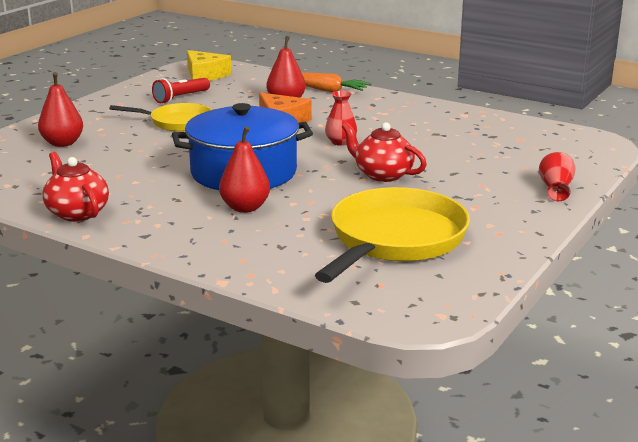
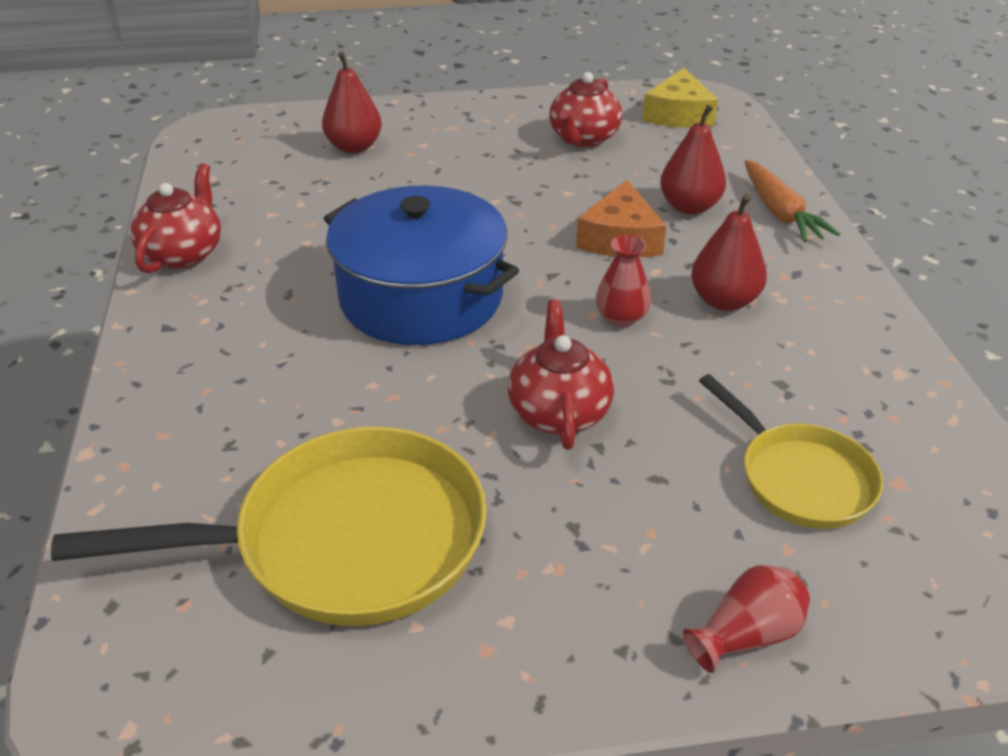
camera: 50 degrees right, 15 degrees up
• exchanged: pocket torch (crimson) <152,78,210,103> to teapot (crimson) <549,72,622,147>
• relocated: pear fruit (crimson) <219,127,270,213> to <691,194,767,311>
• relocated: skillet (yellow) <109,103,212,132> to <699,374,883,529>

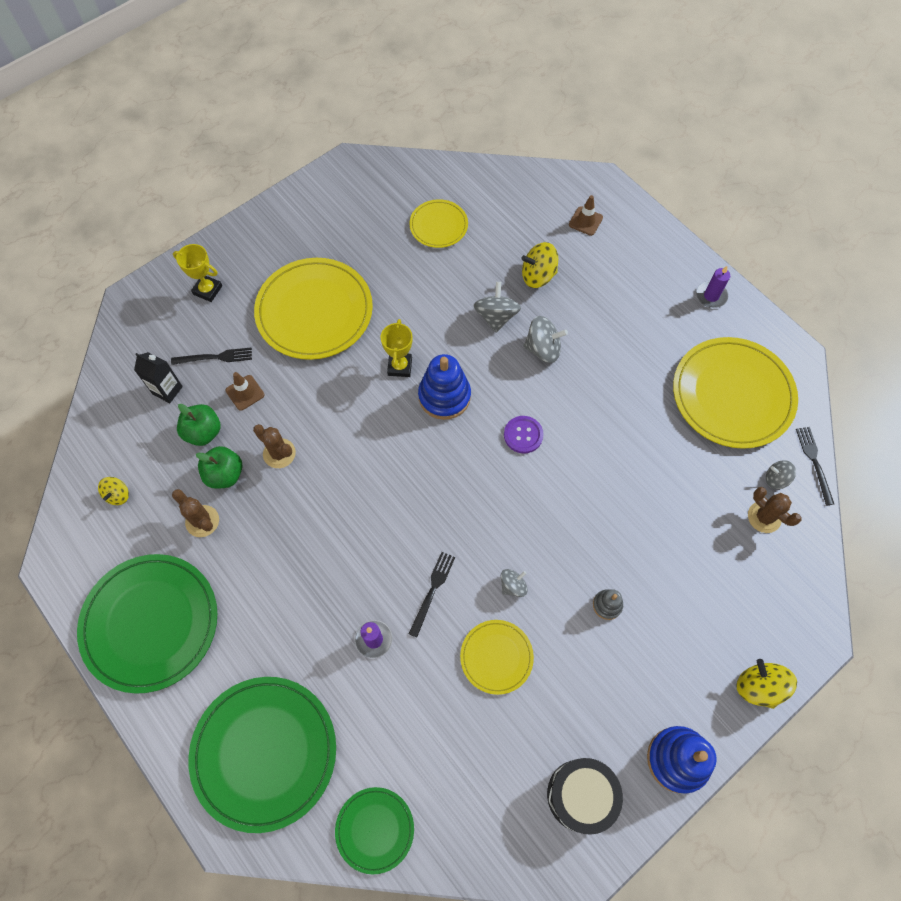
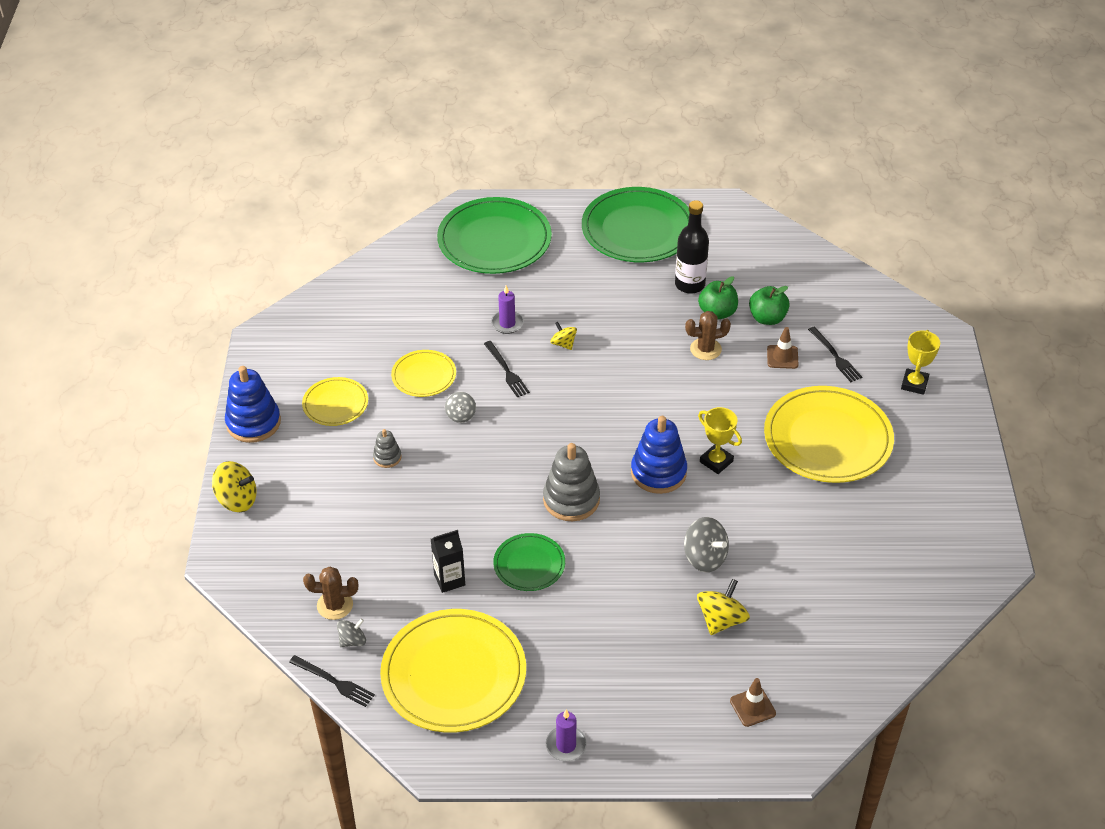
camera: 130 degrees right, 20 degrees down
• relocated: plate (yellow) <409,199,468,248> to <302,377,368,426>
• relocated: juice carton (black) <134,352,183,403> to <431,530,465,593>
• relocated: plate (emerald) <335,787,414,875> to <493,533,565,591>
• exchanged: shirt button (royal purple) <504,416,544,454> to stacking rings (gray) <543,443,600,521>
• relocated: whirligig (yellow) <98,477,129,505> to <550,322,577,350>
• exchanged: saguaro cactus (russet) <172,489,219,537> to bottle (black) <675,200,709,294>
• spun: table fork (black) <171,348,252,365> = <808,327,862,382> 60 degrees counterclockwise
• spun: trophy (yellow) <173,244,222,302> = <901,330,940,395> 45 degrees counterclockwise
• missing: whirligig (gray) <524,316,568,363>
• missing: drum (black) <547,758,623,835>

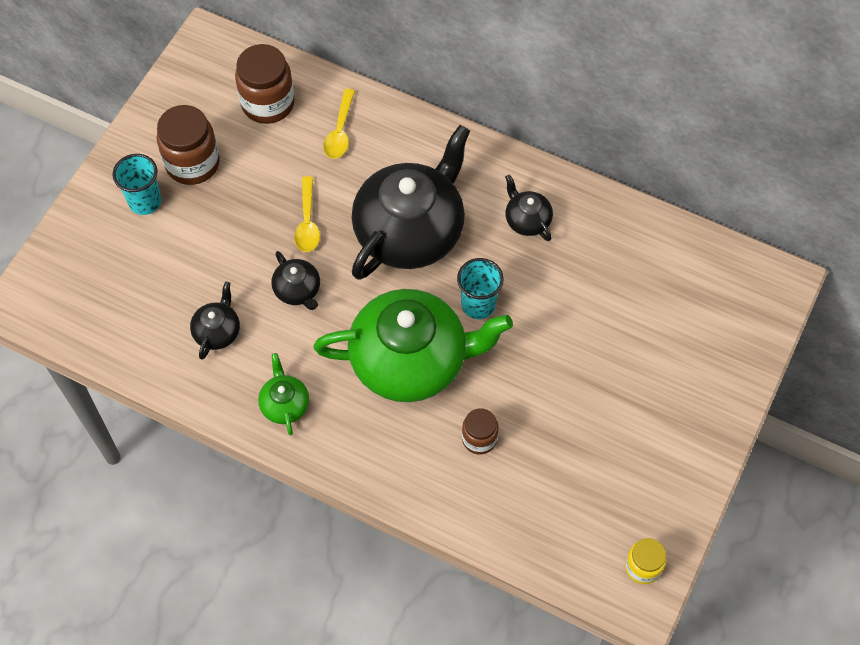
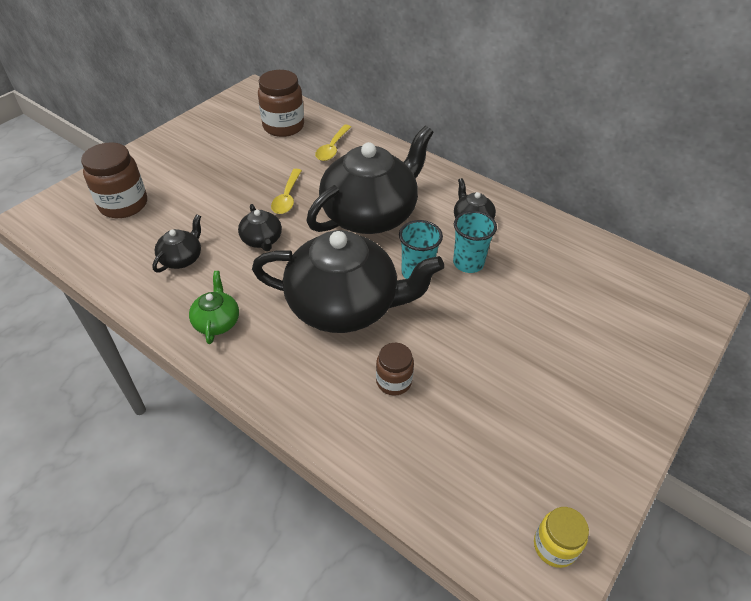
camera: 10 degrees right, 15 degrees down
• relocated: jam jar (russet) <156,105,220,185> to <81,142,147,218>
• colour: teapot (emerald) <314,289,513,402> to teapot (black) <252,230,444,333>
• relocated: beaker (teal) <112,154,162,215> to <453,211,497,273>

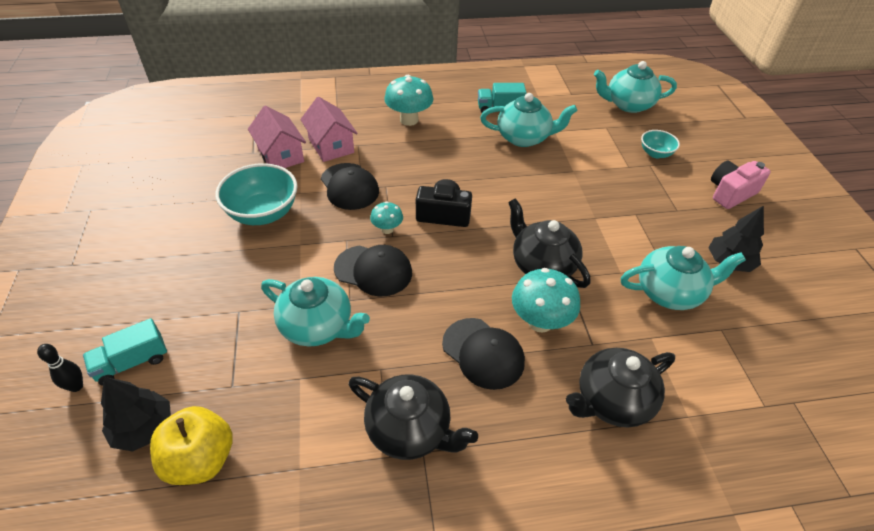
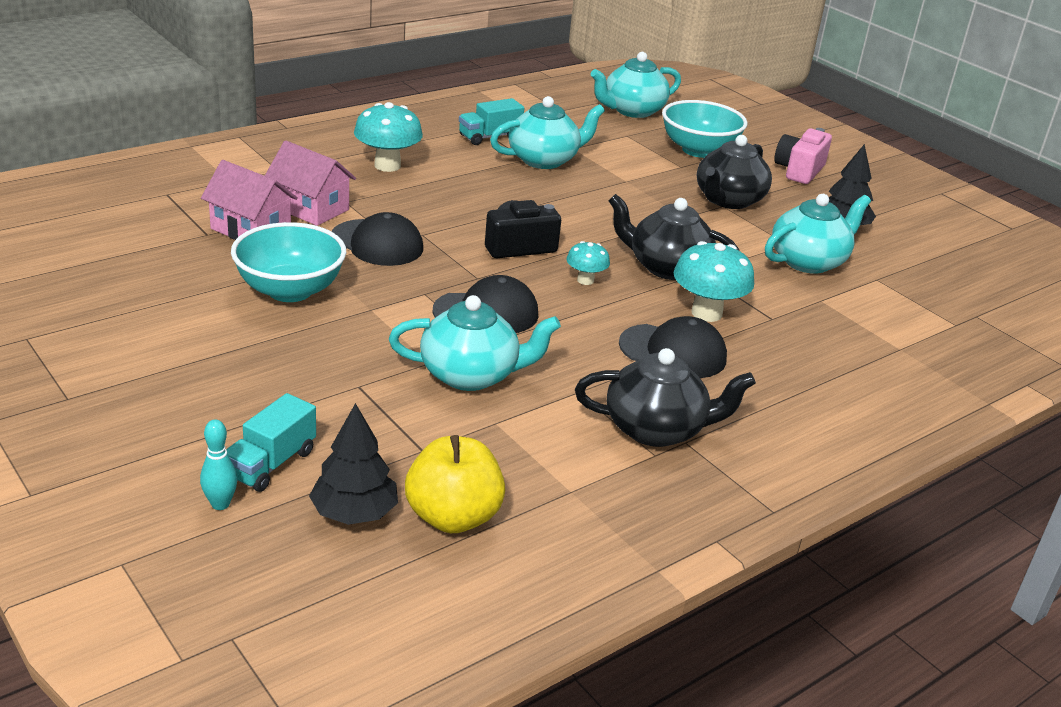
camera: 30 degrees left, 15 degrees down
• colour: bowling pin (black) <37,344,83,392> to bowling pin (teal) <200,419,238,510>
• relocated: toadstool (teal) <370,202,403,234> to <566,241,610,285>
• size: serving bowl (teal) <641,130,680,158> = <662,100,748,158> x1.83
• relocated: teapot (black) <566,348,675,427> to <697,135,772,209>

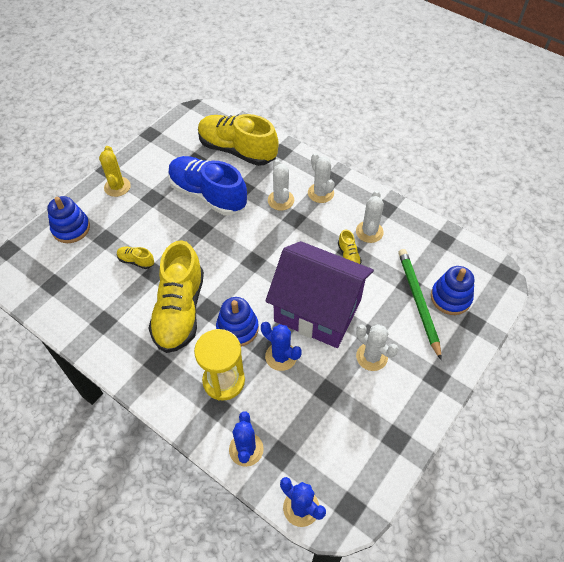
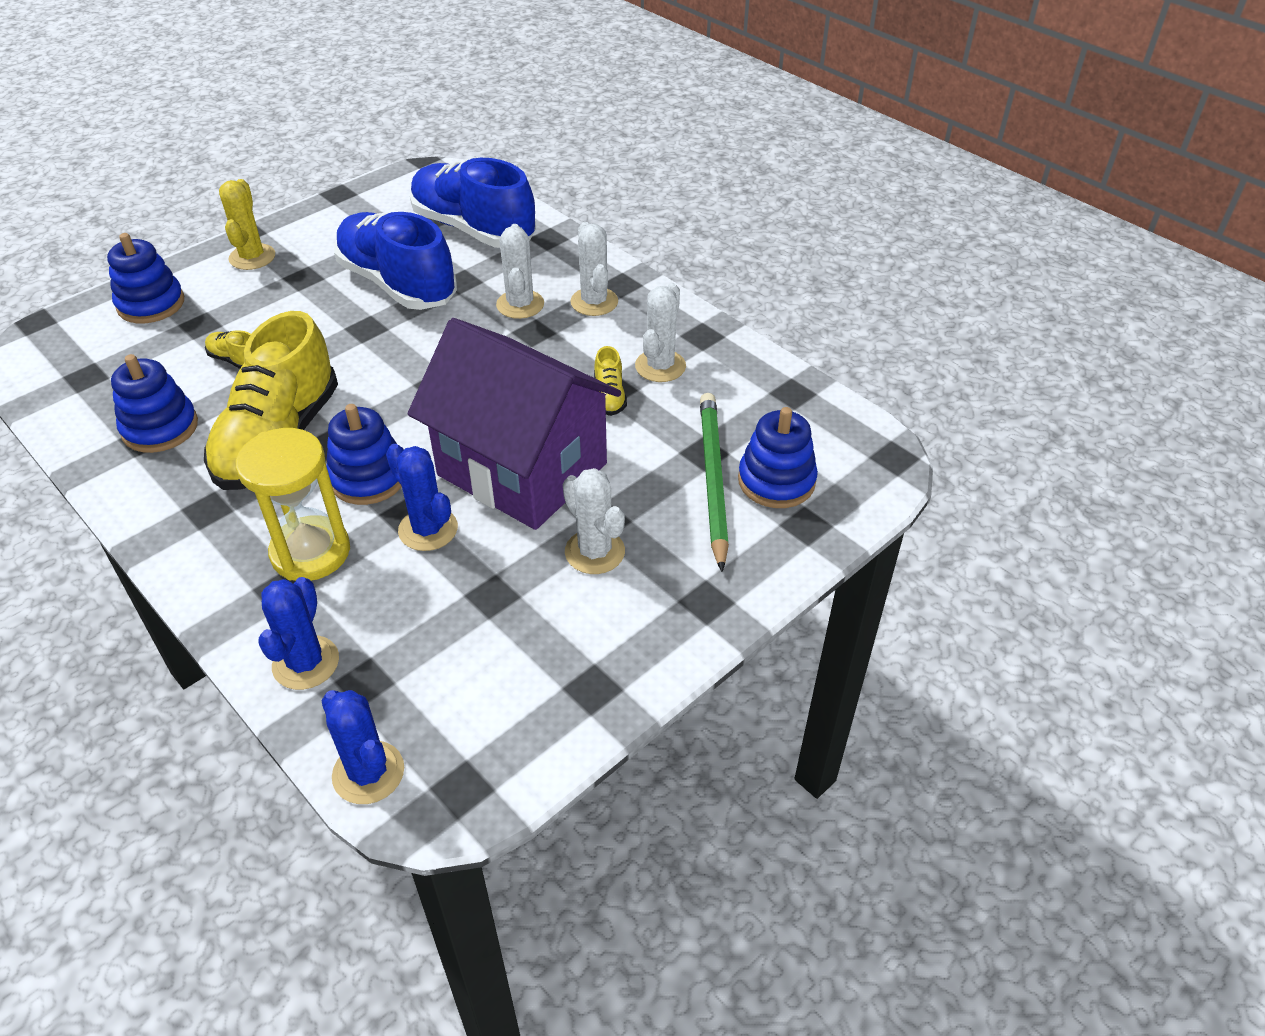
camera: 10 degrees right, 10 degrees down
• appeared: stacking rings (royal blue) <111,354,198,453>
• colour: lace-up shoe (yellow) <198,114,279,166> to lace-up shoe (royal blue) <410,158,536,248>

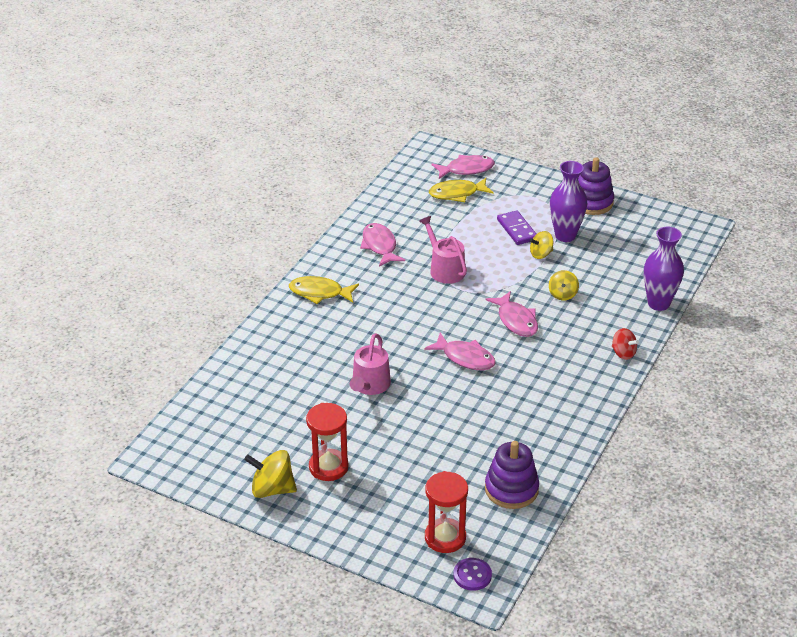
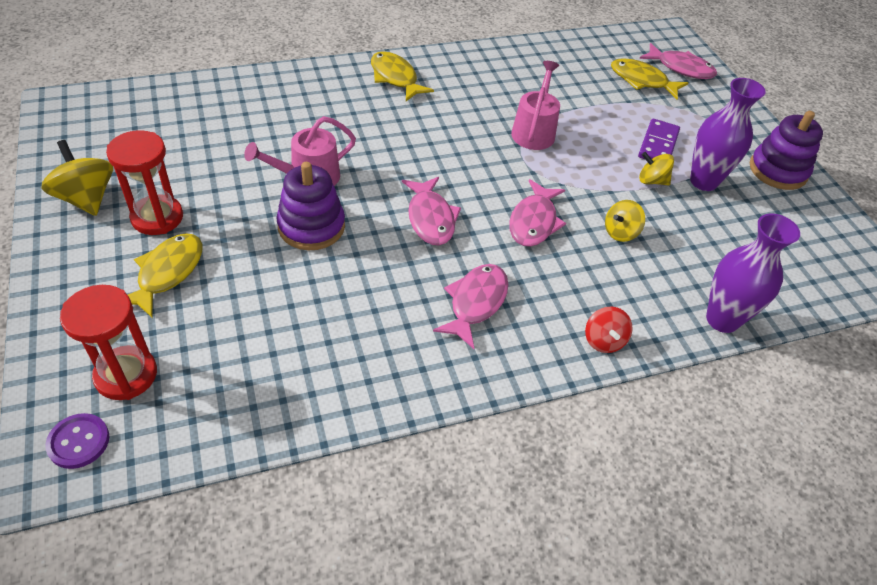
camera: 40 degrees right, 10 degrees up
• appeared: toy fish (yellow) <128,233,203,317>
• relocated: stacking rings (royal purple) <485,441,539,509> to <276,162,345,250>
• relocated: toy fish (rose-pink) <360,223,405,267> to <433,264,508,349>

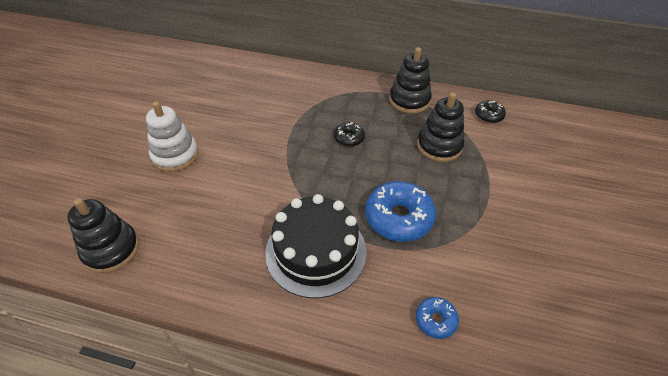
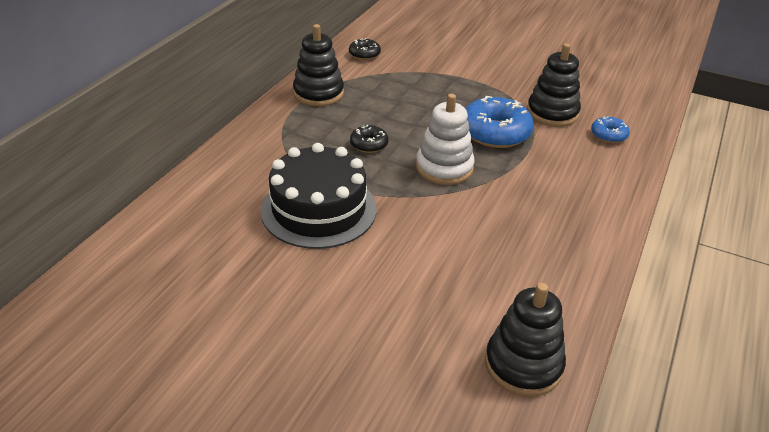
camera: 80 degrees left, 10 degrees down
• relocated: gateau (black) <265,194,366,298> to <261,143,376,249>
• relocated: stacking rings (pure white) <146,101,199,172> to <416,94,475,185>
• relocated: stacking rings (black) <417,92,464,162> to <527,43,581,127>

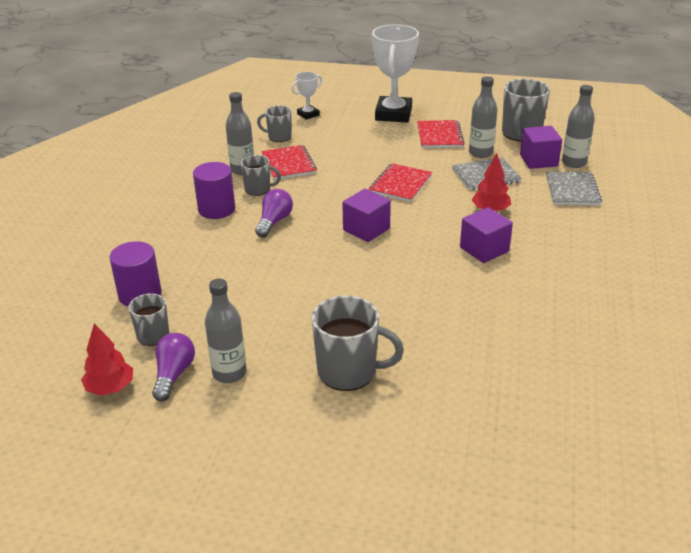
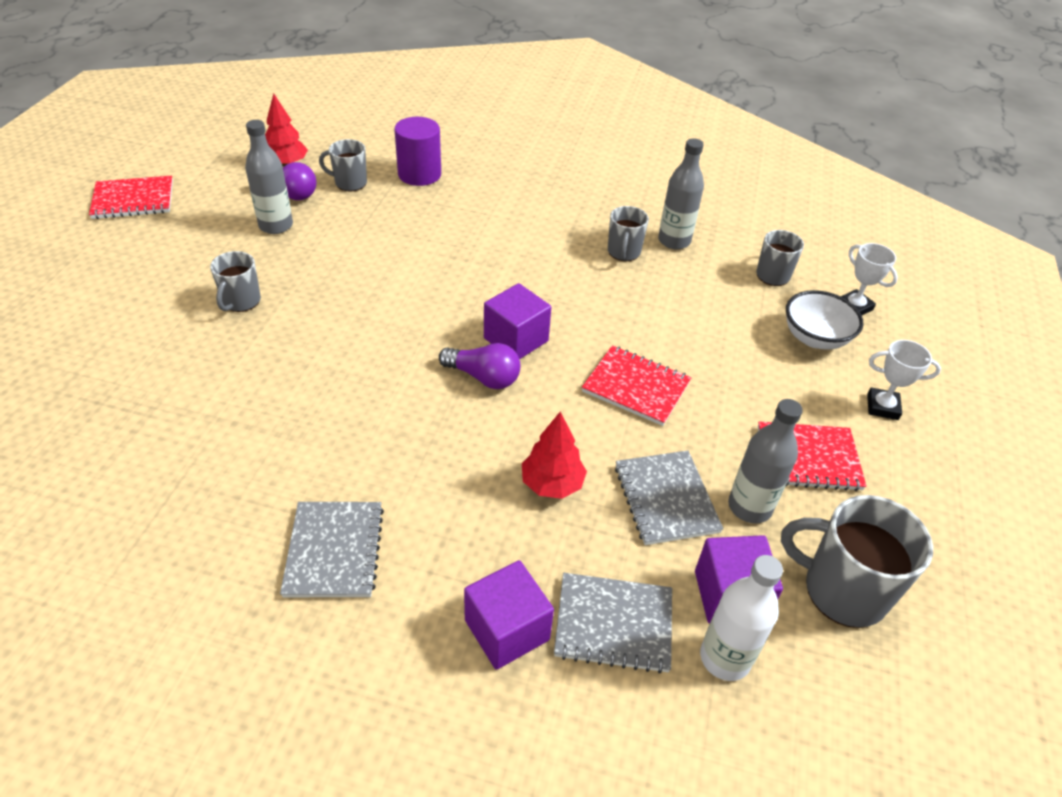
camera: 90 degrees right, 10 degrees up
• relocated: notepad (crimson) <262,145,317,180> to <89,176,173,219>
• size: coffee mug (gray) <311,296,404,391> = <210,251,261,312> x0.59
• appeared: notepad (gray) <280,502,384,597>
• relocated: light bulb (royal purple) <255,189,293,238> to <439,343,520,389>
• relocated: cube (royal purple) <460,207,513,263> to <464,560,554,670>
• colour: bottle (gray) <562,85,595,168> to bottle (pure white) <700,555,783,681>
• appeared: serving bowl (pure white) <786,290,863,350>
• size: trophy (pure white) <372,24,419,123> = <867,340,941,420> x0.49
• missing: solid cylinder (royal purple) <193,162,235,219>

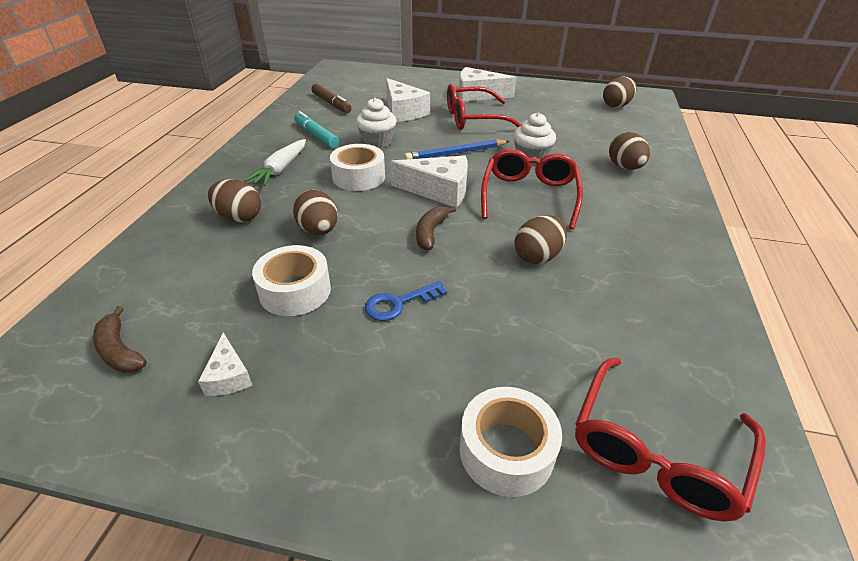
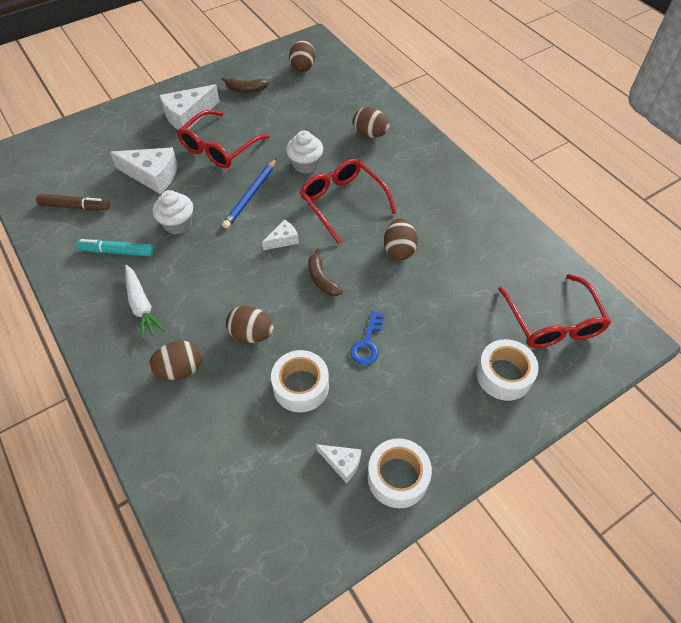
camera: 45 degrees left, 15 degrees up
• relocated: banana (russet) <93,306,147,373> to <222,77,269,93>
• size: cheese (pure white) <390,156,468,208> = <262,219,299,250> x0.54
• relocated: sticky tape (pure white) <330,144,385,191> to <367,438,432,508>

